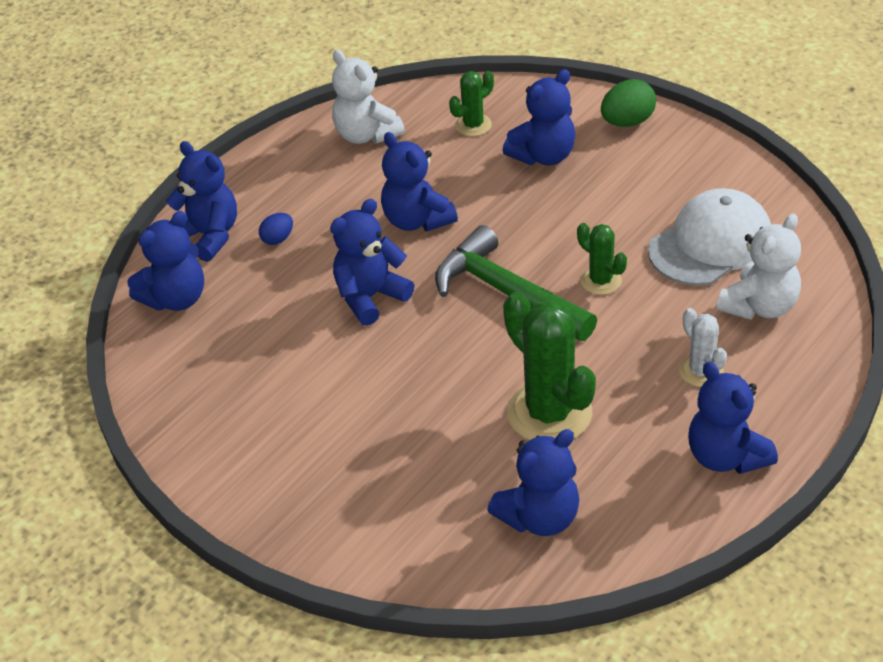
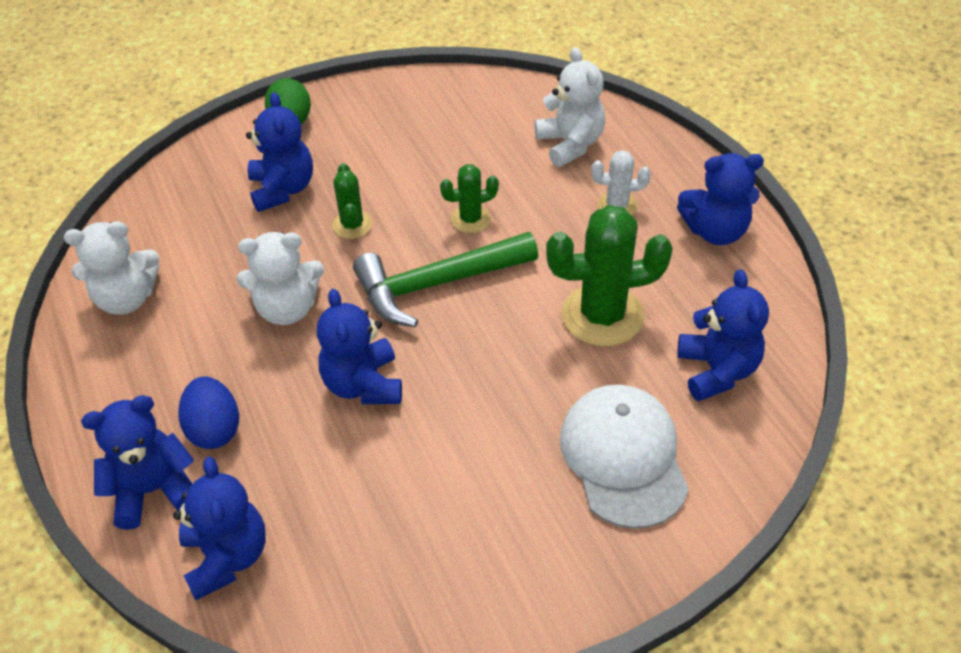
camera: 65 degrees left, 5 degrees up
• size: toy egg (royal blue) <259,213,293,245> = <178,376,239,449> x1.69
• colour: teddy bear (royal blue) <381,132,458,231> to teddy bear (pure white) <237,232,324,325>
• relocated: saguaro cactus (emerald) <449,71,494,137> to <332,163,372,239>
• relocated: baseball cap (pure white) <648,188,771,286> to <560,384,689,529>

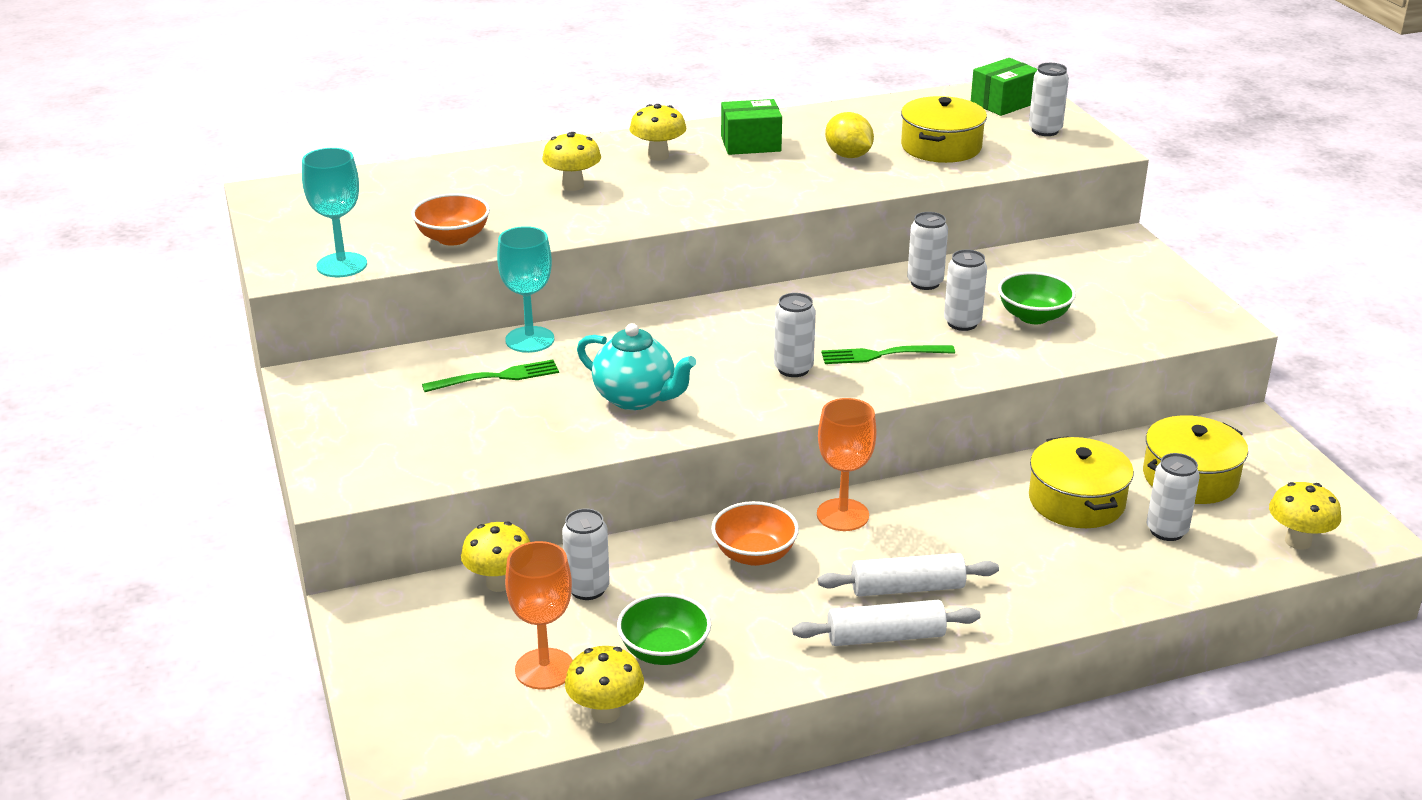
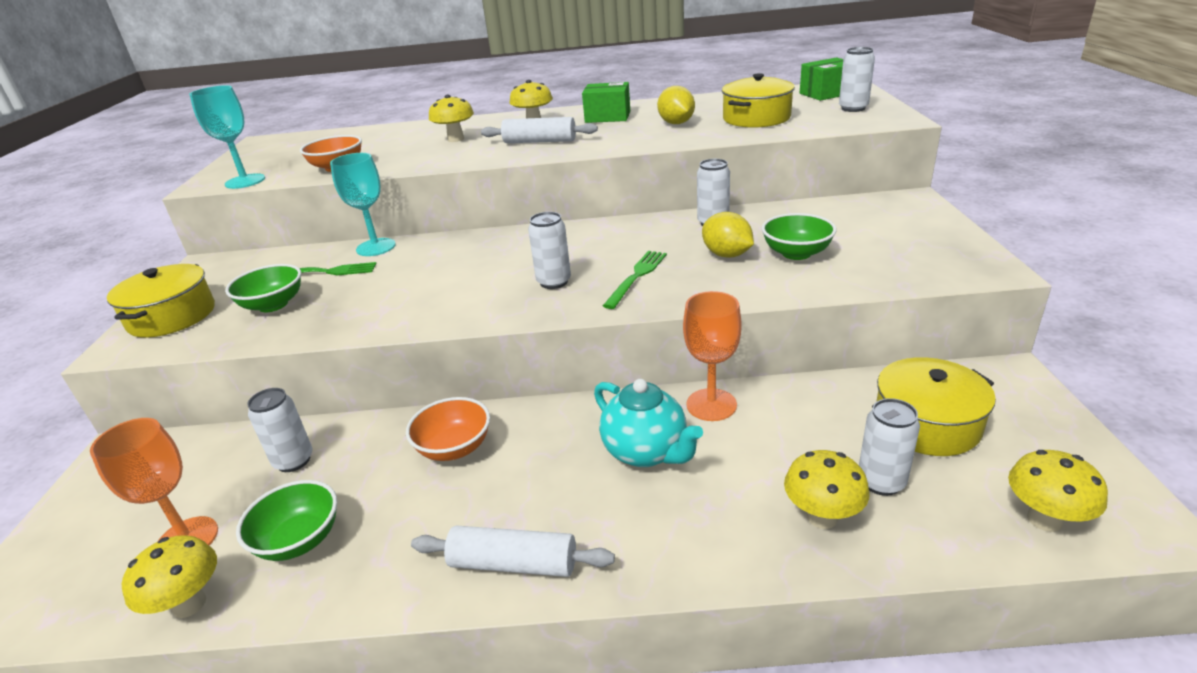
camera: 20 degrees right, 0 degrees up
• relocated: pot (yellow) <1029,436,1134,528> to <107,264,215,338>
• appeared: serving bowl (emerald) <225,264,301,312>
• relocated: dough roller (pure white) <818,553,999,596> to <481,117,598,143>
• relocated: teapot (teal) <577,323,696,410> to <594,379,703,467>
• spun: table fork (emerald) <821,345,955,364> = <603,251,667,309> 105 degrees clockwise
• relocated: wine glass (orange) <817,398,877,531> to <683,291,742,421>
• exchanged: can (pure white) <944,249,987,331> to citrus fruit (yellow) <702,212,754,258>
• relocated: toadstool (yellow) <461,522,530,592> to <784,450,869,529>

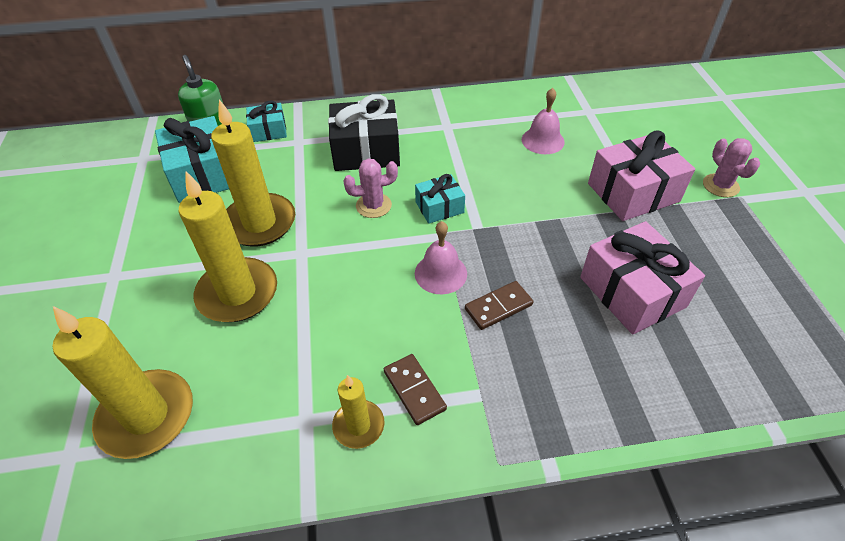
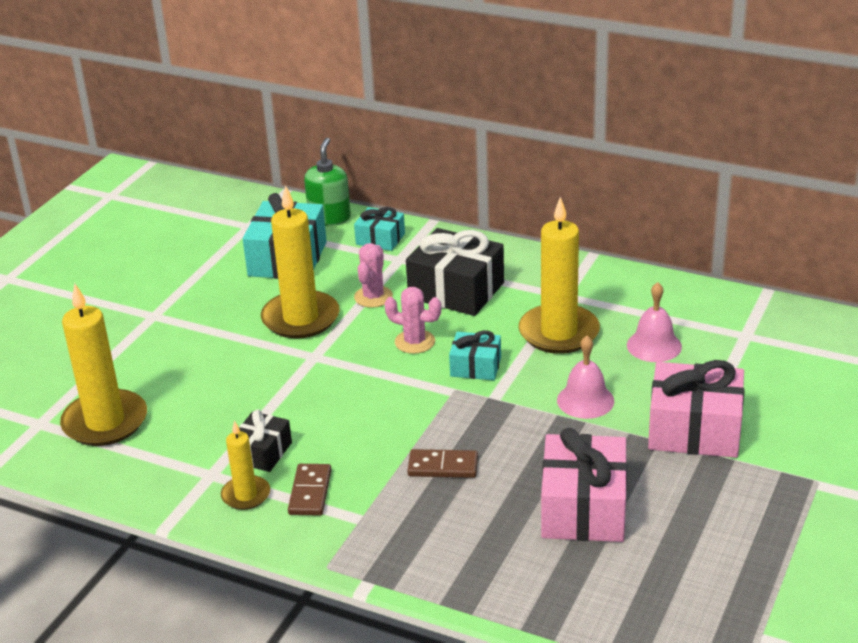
camera: 35 degrees right, 15 degrees down
• appeared: gift (black) <239,410,292,472>
• relocated: saguaro cactus (rose-pink) <703,138,760,197> to <354,243,393,308>
• relocated: wax candle (yellow) <179,171,277,322> to <518,197,600,354>
• relocated: school bell (rose-pink) <415,221,467,294> to <557,336,614,419>

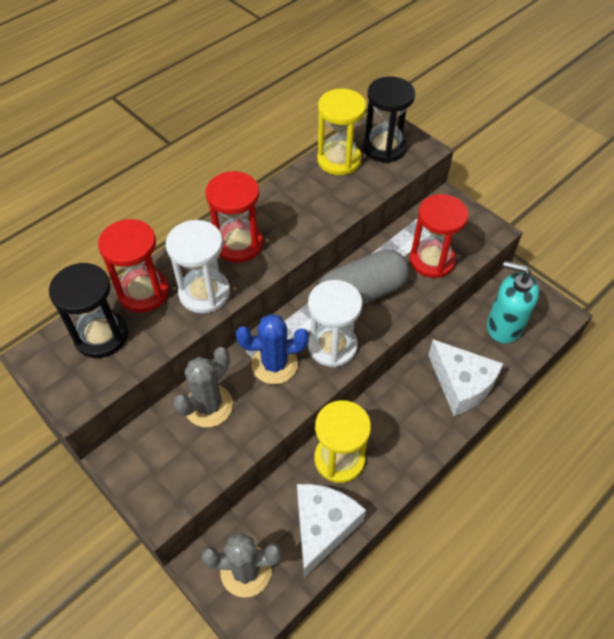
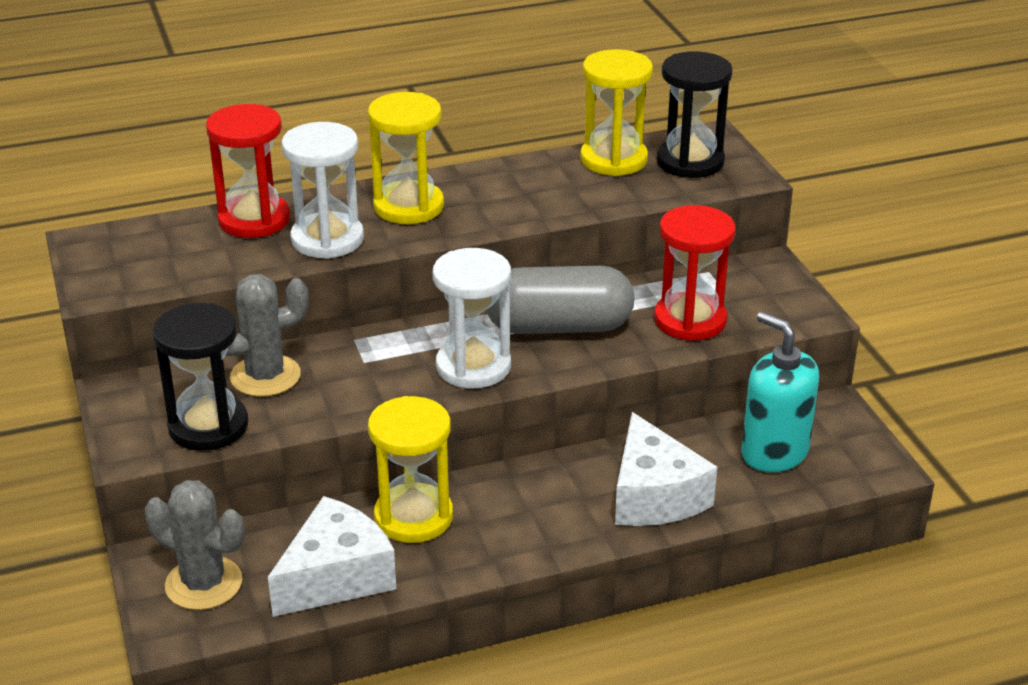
camera: 25 degrees right, 20 degrees down
• relocated: hourglass (black) <49,263,128,358> to <152,303,248,451>
• colour: hourglass (crimson) <206,171,263,263> to hourglass (yellow) <368,92,444,224>
• missing: saguaro cactus (royal blue) <236,314,309,384>

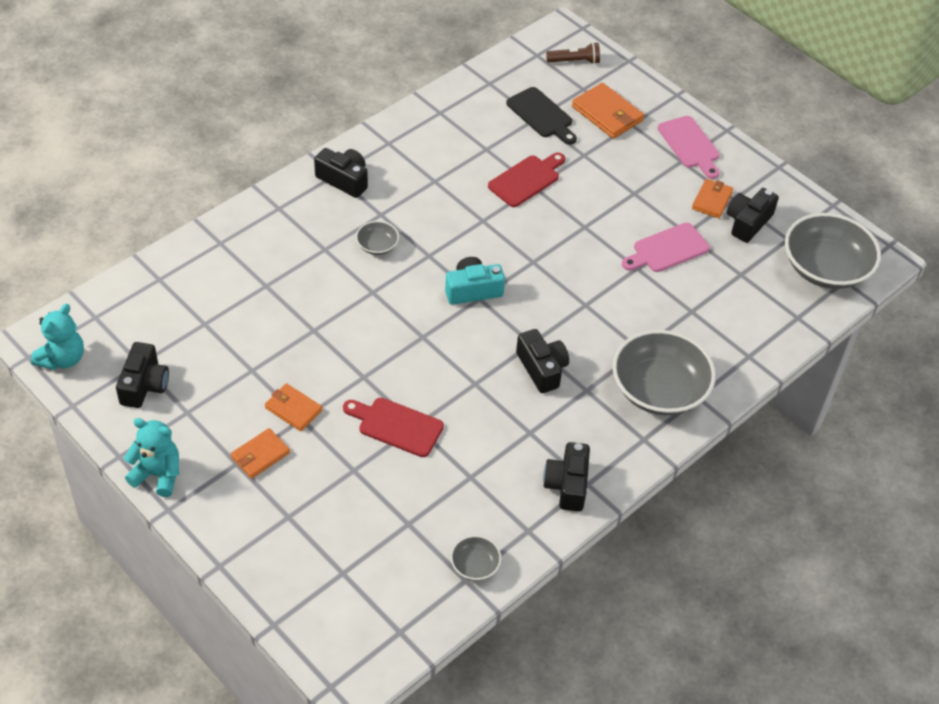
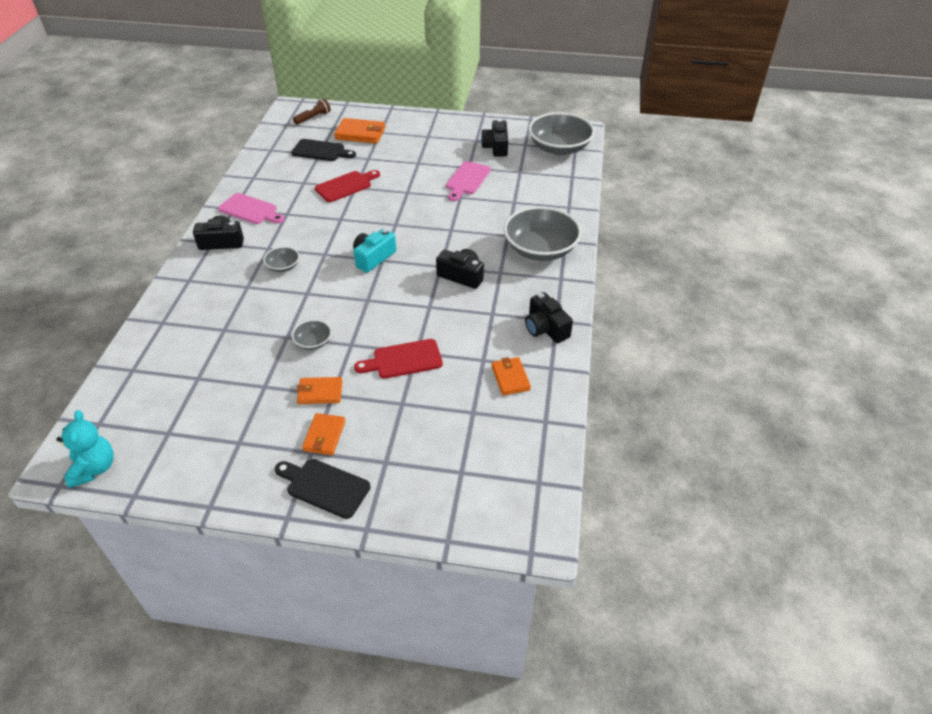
camera: 35 degrees left, 5 degrees down
• relocated: cutting board (rose-pink) <658,116,720,179> to <218,193,284,224>
• appeared: cutting board (black) <275,459,371,519>
• relocated: serving bowl (gray) <451,535,501,581> to <292,320,331,350>
• spun: cutting board (crimson) <488,153,565,207> = <315,170,380,202> 45 degrees clockwise
• relocated: wallet (orange) <692,179,733,218> to <492,357,531,395>
• missing: compact camera (black) <116,342,169,408>
• missing: teddy bear (teal) <124,418,179,497>

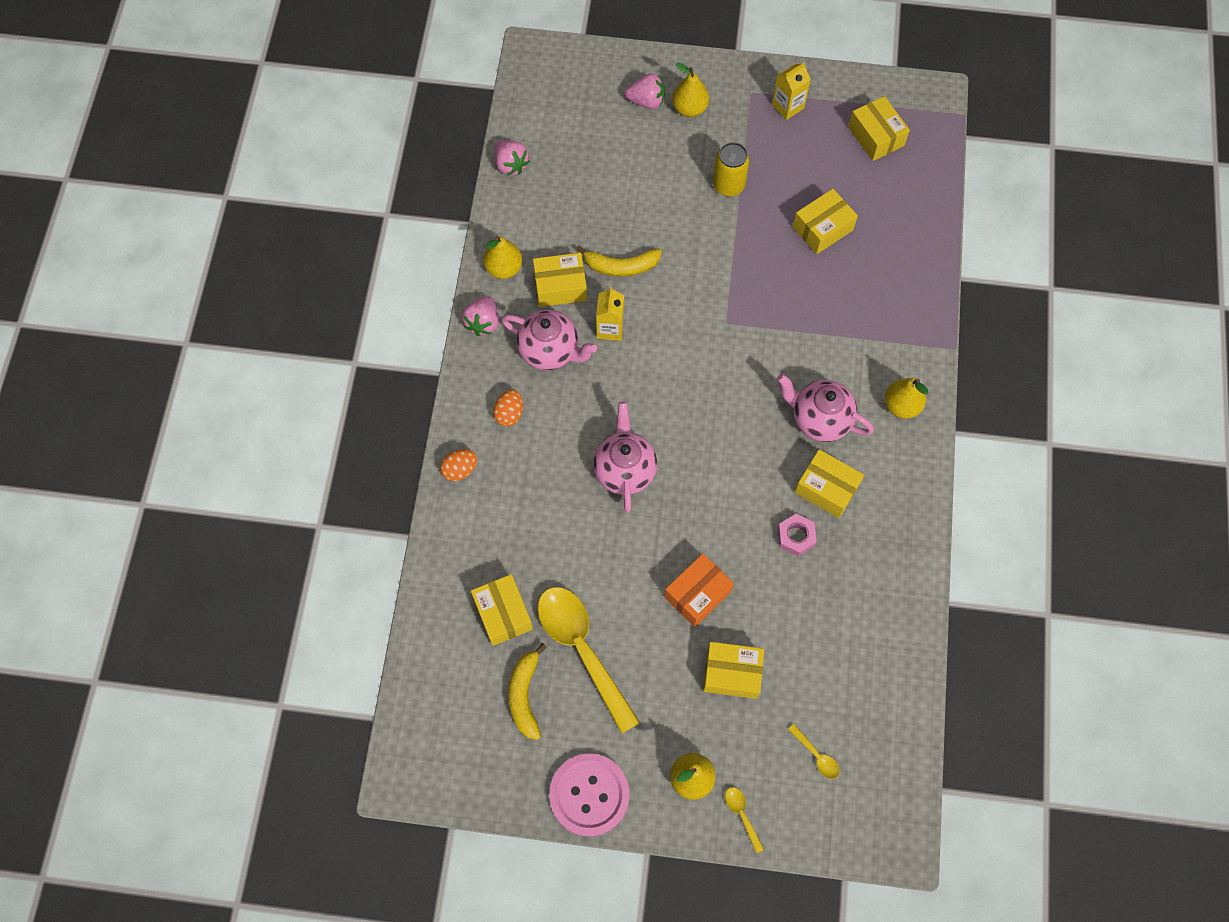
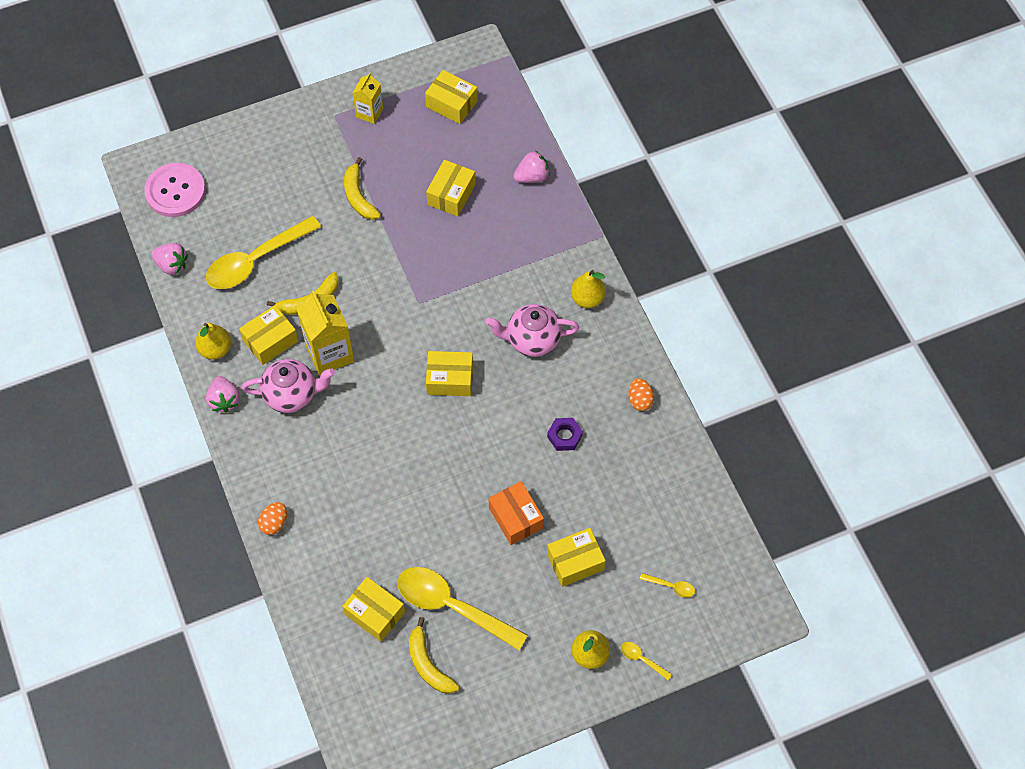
camera: 30 degrees left, 5 degrees down
• relocated: shirt button (rose-pink) <549,754,629,836> to <144,163,206,217>
• appeared: teaspoon (yellow) <206,216,321,289>
• size: juice carton (yellow) <596,287,624,341> = <297,290,354,376> x1.70
• exchanged: can (yellow) <713,142,749,196> to banana (yellow) <344,157,381,220>
• relocated: parcel (yellow) <795,449,864,518> to <426,351,473,396>
• spun: parcel (orange) <664,554,734,627> = <488,481,544,545> 45 degrees counterclockwise
• relocated: strawberry (rose-pink) <625,73,665,109> to <513,151,550,183>
• colour: hex nut (rose-pink) <778,514,817,556> to hex nut (royal purple) <547,418,583,451>
• relocated: toy egg (orange) <493,389,523,426> to <628,378,654,411>
• missing: teapot (rose-pink) <593,401,657,512>
• missing: pear fruit (yellow) <672,63,709,117>

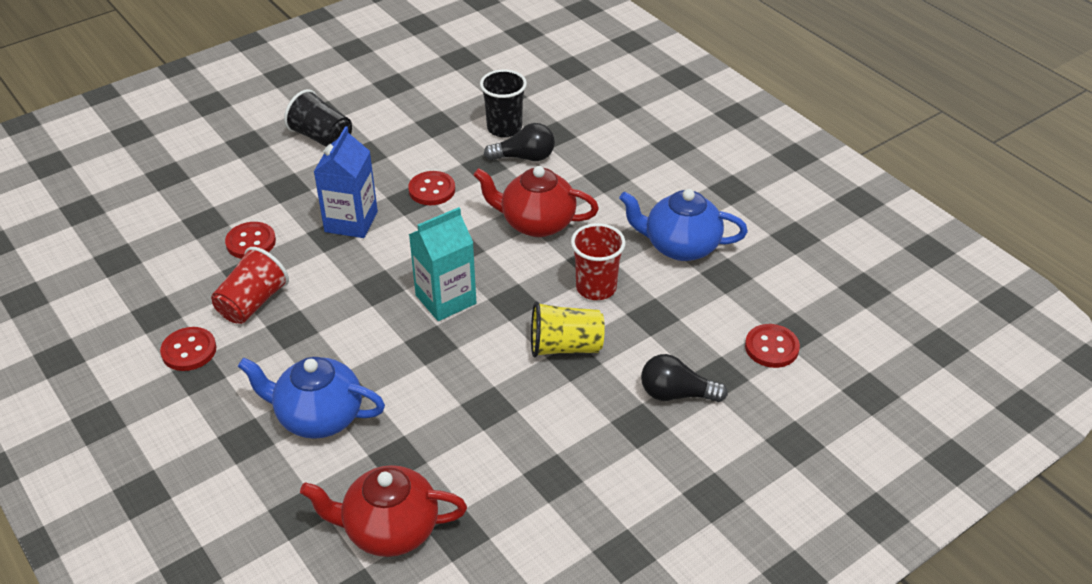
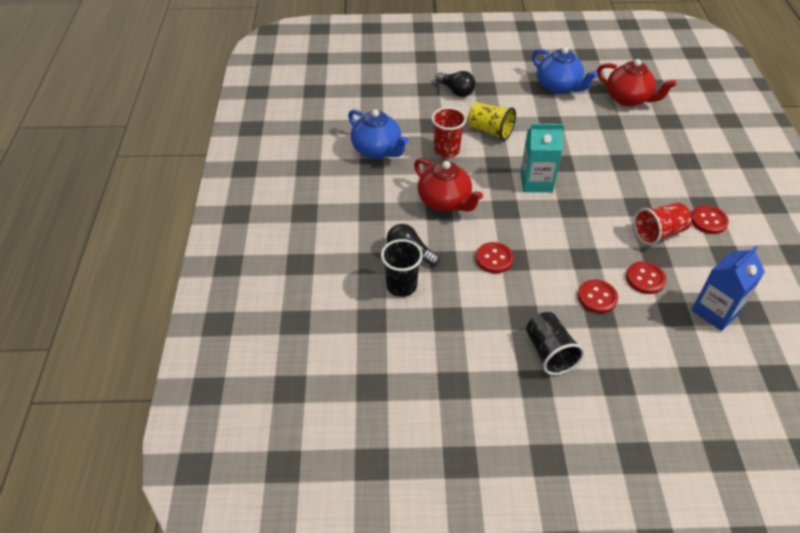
camera: 145 degrees left, 5 degrees up
• relocated: teapot (royal blue) <238,357,385,439> to <532,47,598,94>
• relocated: shirt button (crimson) <745,324,800,368> to <578,280,618,313>
• relocated: juice carton (royal blue) <314,126,378,238> to <692,246,765,331>

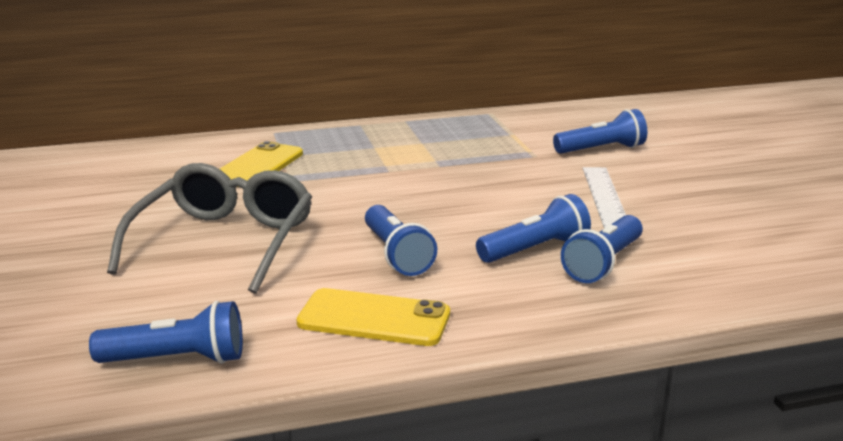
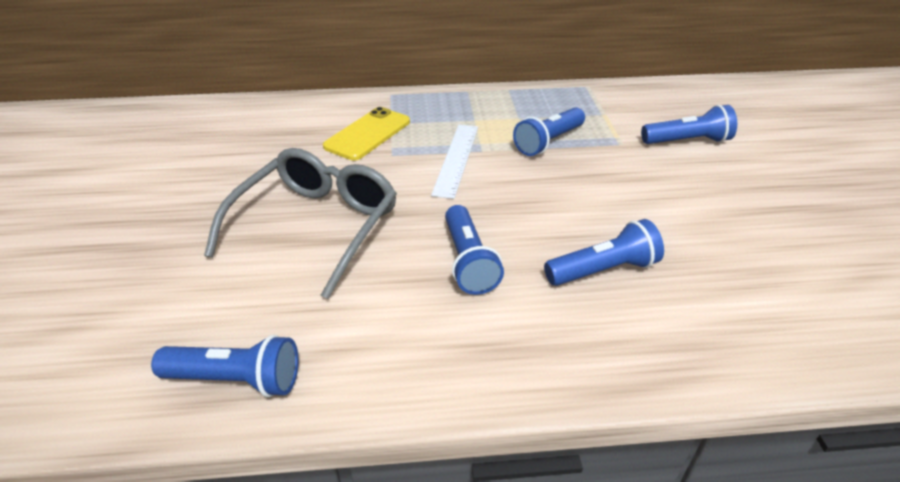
camera: 10 degrees right, 15 degrees up
• relocated: straightedge (pure white) <583,167,626,228> to <431,125,478,199>
• relocated: pocket torch (royal blue) <561,215,643,283> to <513,107,585,156>
• missing: phone (yellow) <296,288,450,346>

